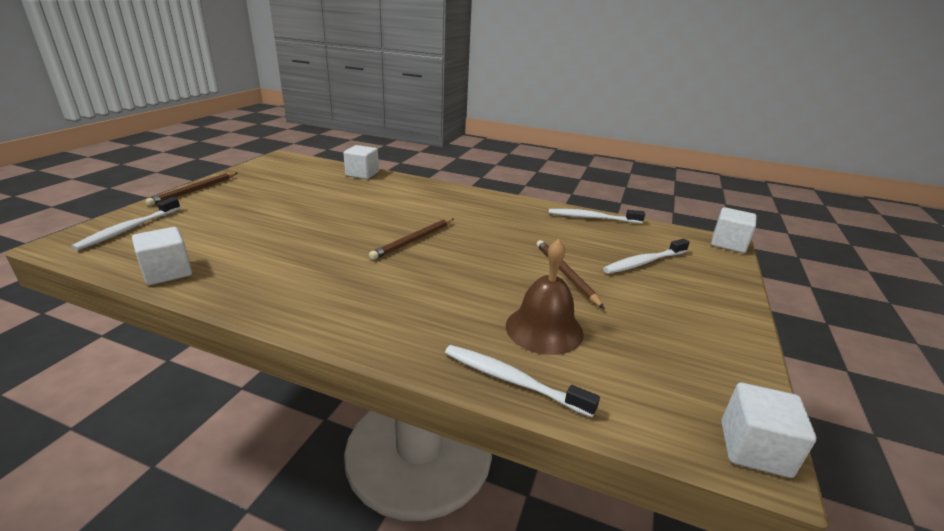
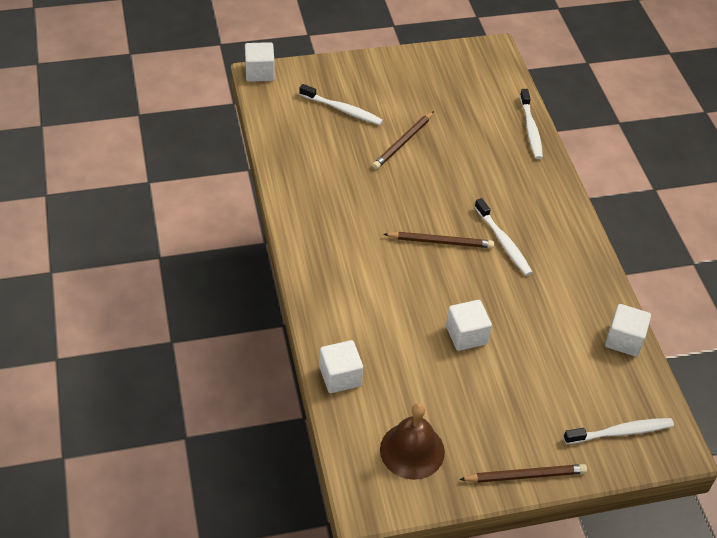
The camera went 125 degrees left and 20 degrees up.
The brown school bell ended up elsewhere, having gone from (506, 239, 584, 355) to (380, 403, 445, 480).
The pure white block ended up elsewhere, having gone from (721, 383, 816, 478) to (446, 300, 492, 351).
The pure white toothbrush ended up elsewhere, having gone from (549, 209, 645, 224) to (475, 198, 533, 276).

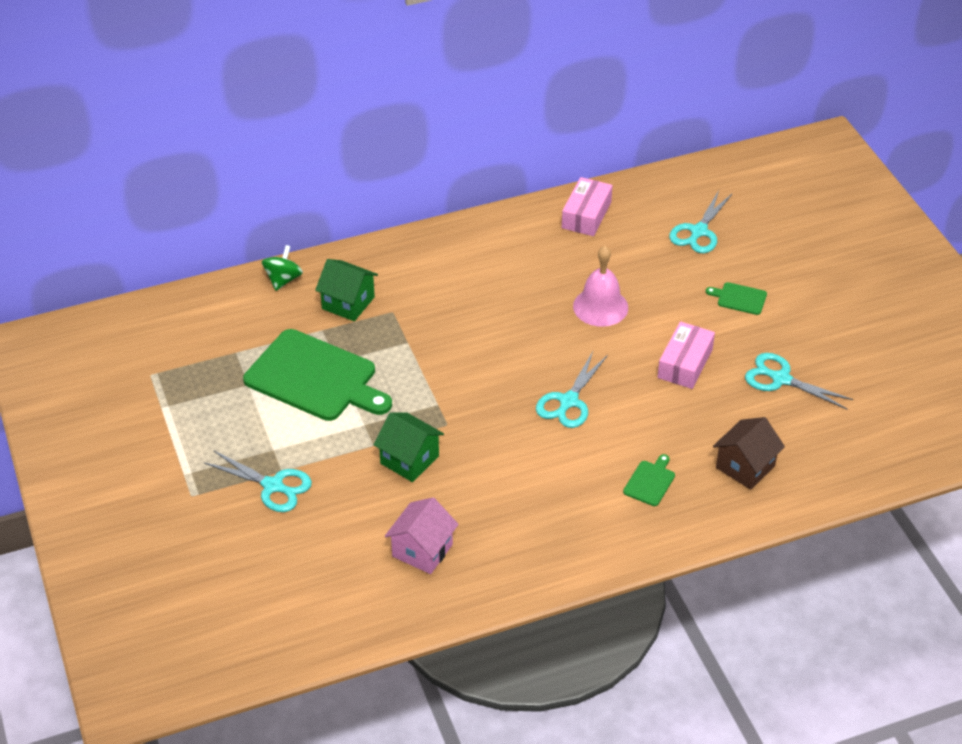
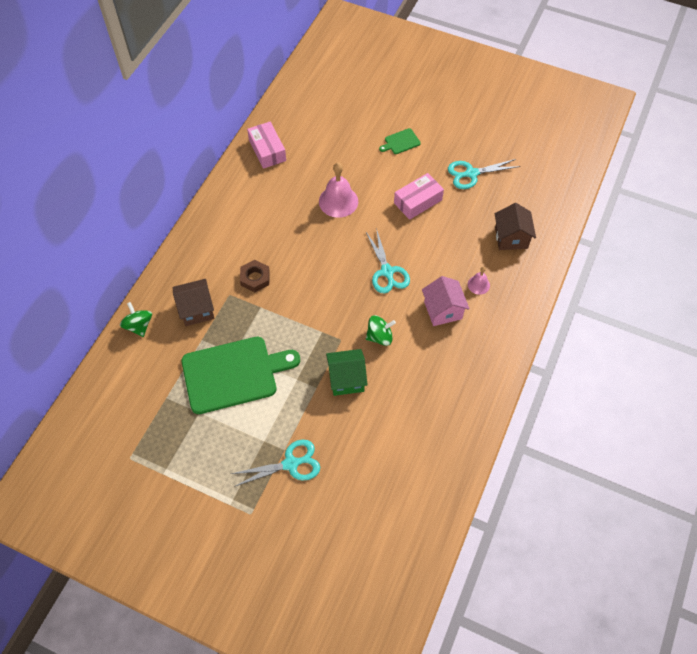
The camera went 45 degrees left and 15 degrees up.
What was the green house at (315, 259, 378, 321) turned into the brown house at (173, 279, 214, 326).
The second view gained the brown hex nut at (240, 260, 270, 292).
The second view gained the green toy top at (366, 315, 396, 346).
The pink package at (658, 321, 715, 389) ended up facing another way, 75 degrees clockwise from before.
The pink house ended up elsewhere, having gone from (385, 498, 459, 574) to (422, 276, 470, 326).
Where the green cutting board stood at (623, 454, 675, 506), the pink school bell came to stand at (468, 266, 490, 295).
The second view lost the turquoise shears at (669, 190, 733, 253).

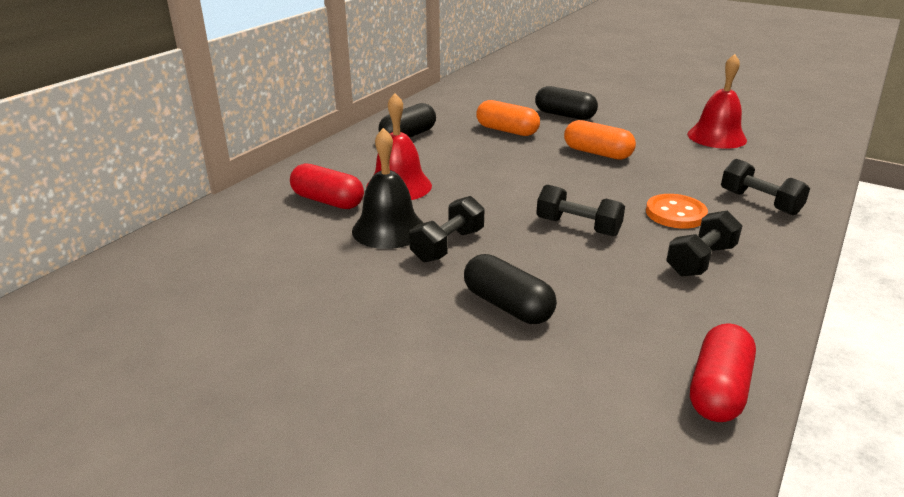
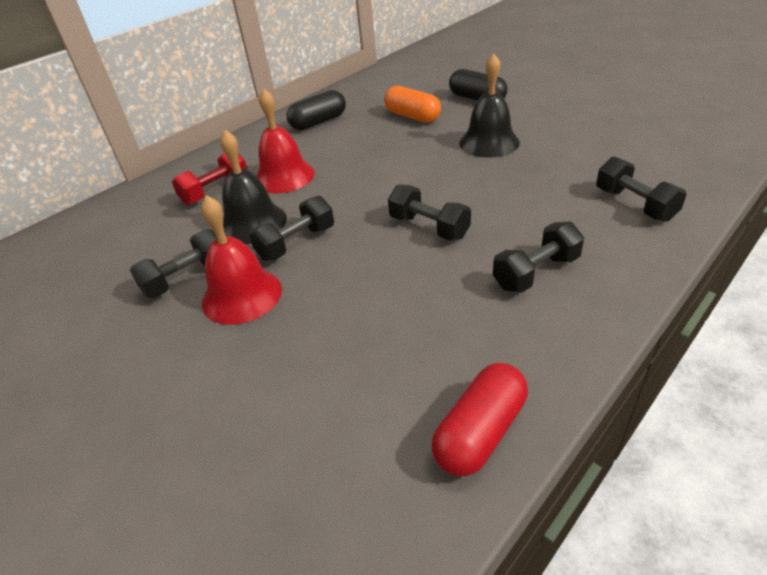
The camera went 15 degrees right and 10 degrees up.
The second view gained the black dumbbell at (130, 229, 217, 298).
Where the scarlet pill stood at (290, 163, 364, 209), the scarlet dumbbell came to stand at (172, 153, 247, 205).
The scarlet school bell ended up elsewhere, having gone from (687, 54, 747, 149) to (201, 195, 282, 325).
Where the orange-coloured pill stood at (564, 120, 636, 160), the black school bell came to stand at (459, 53, 520, 158).
The second view lost the black pill at (464, 254, 557, 324).
The second view lost the orange-coloured shirt button at (646, 194, 708, 229).

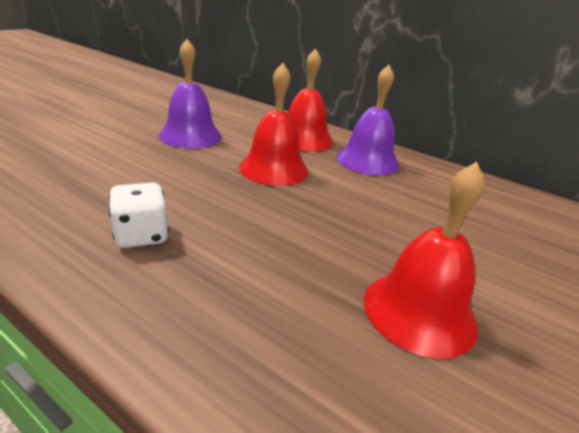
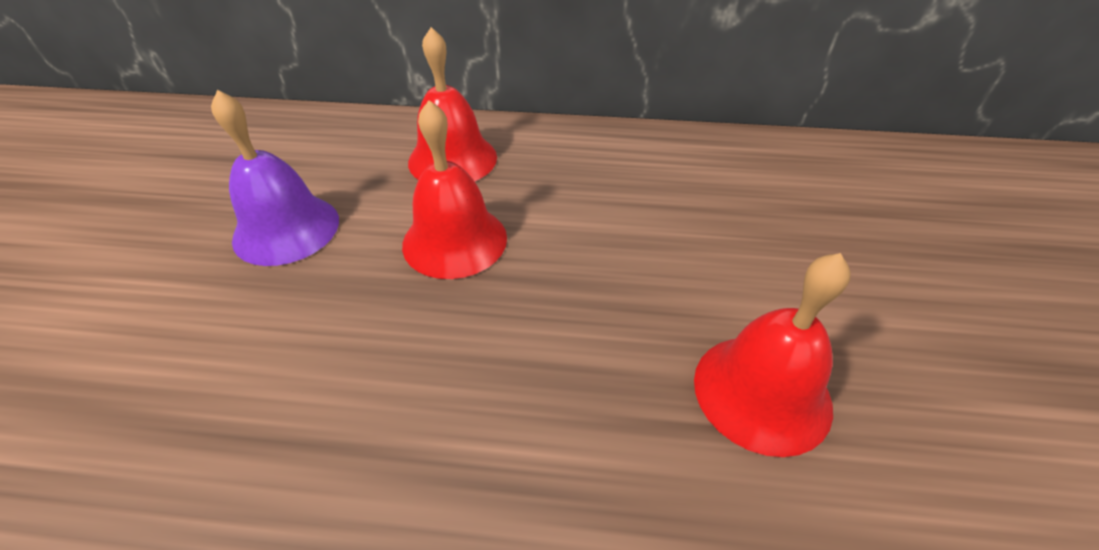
The camera went 25 degrees left and 15 degrees up.
The second view lost the pure white dice at (109, 183, 169, 248).
The second view lost the purple school bell at (336, 65, 399, 176).

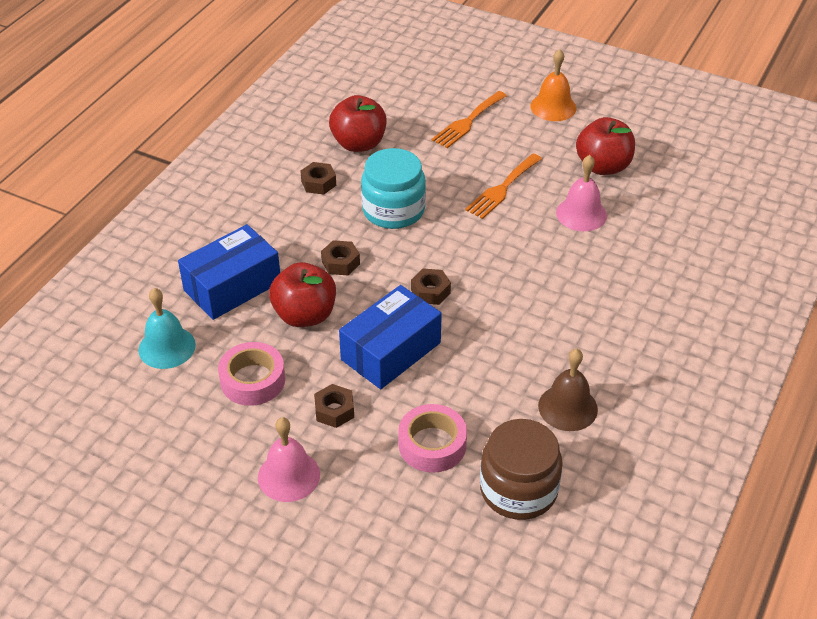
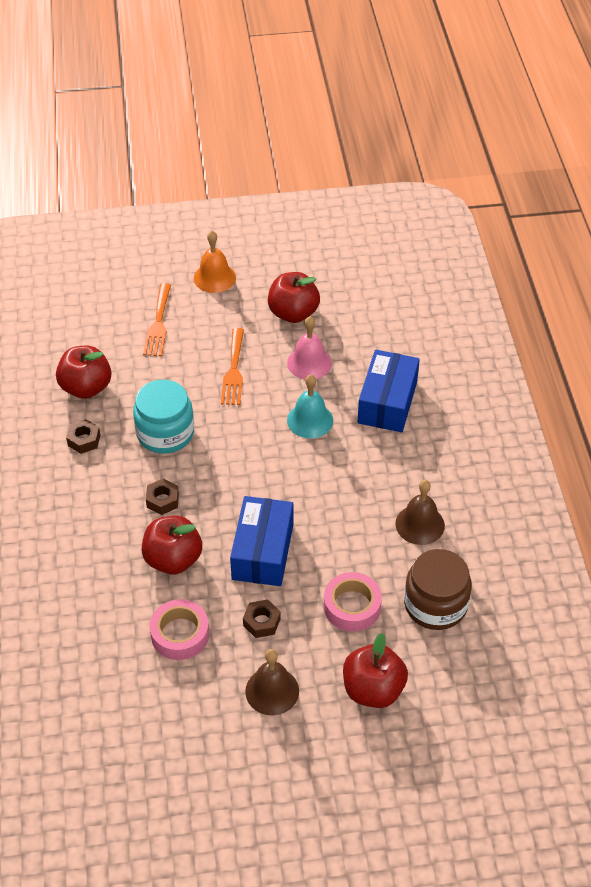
The camera went 35 degrees left and 5 degrees up.
What was the pink school bell at (258, 417, 320, 502) turned into the brown school bell at (245, 649, 299, 715).
The turquoise school bell ended up elsewhere, having gone from (138, 288, 196, 369) to (287, 374, 333, 438).
The second view gained the scarlet apple fruit at (343, 633, 408, 708).
The cobalt package ended up elsewhere, having gone from (178, 224, 280, 320) to (358, 350, 420, 432).
The second view lost the brown hex nut at (411, 268, 451, 305).

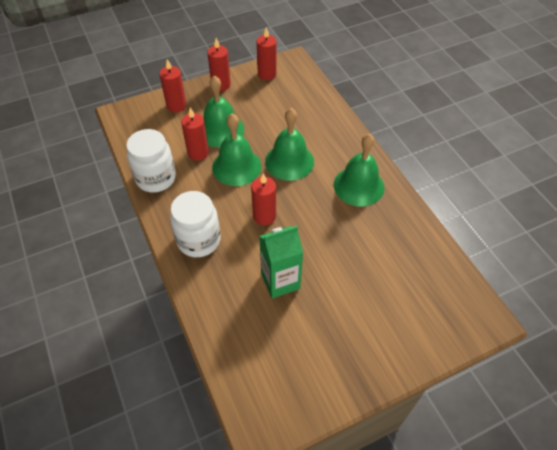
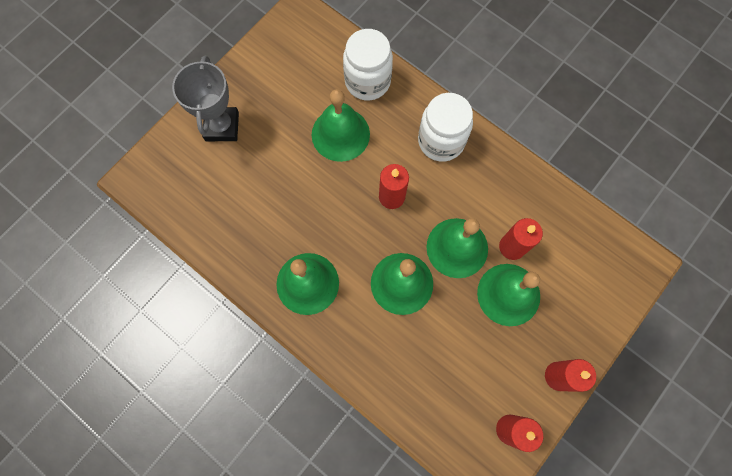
The camera went 155 degrees right and 20 degrees up.
The second view gained the gray trophy at (172, 56, 239, 141).
Where the green milk carton stood at (259, 226, 303, 299), the green school bell came to stand at (312, 89, 370, 162).
The pure white preserve jar ended up elsewhere, having gone from (126, 129, 176, 193) to (343, 29, 393, 101).
The second view lost the scarlet pillar candle at (159, 59, 186, 113).

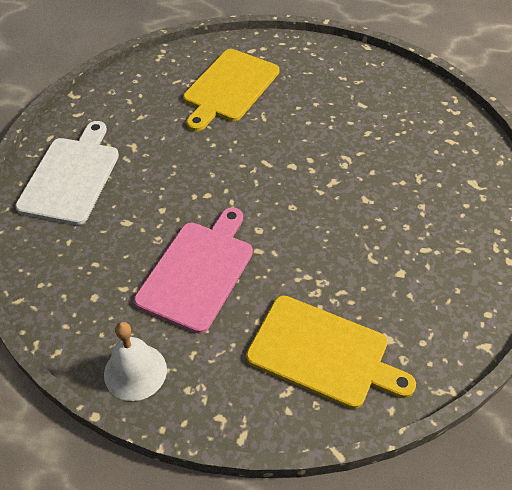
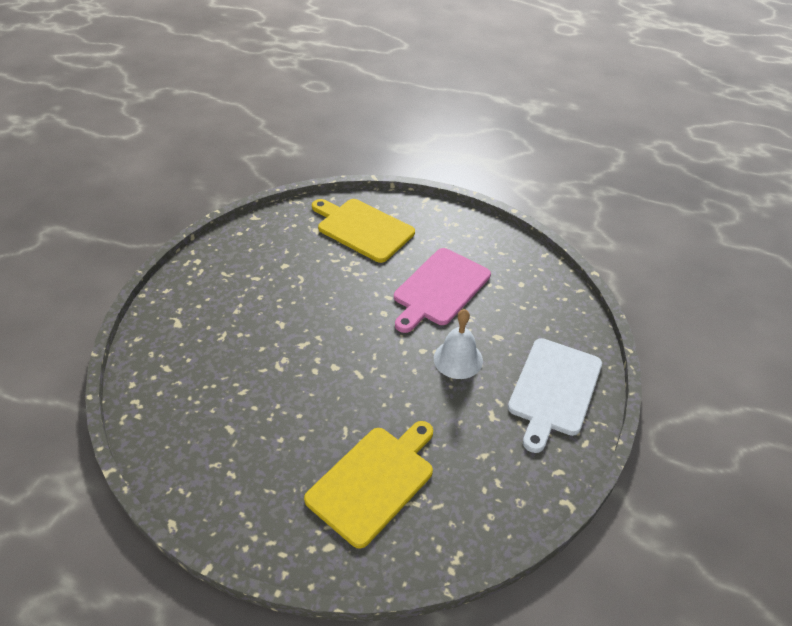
The camera went 170 degrees left and 5 degrees down.
The pure white school bell ended up elsewhere, having gone from (104, 322, 167, 401) to (434, 309, 483, 379).

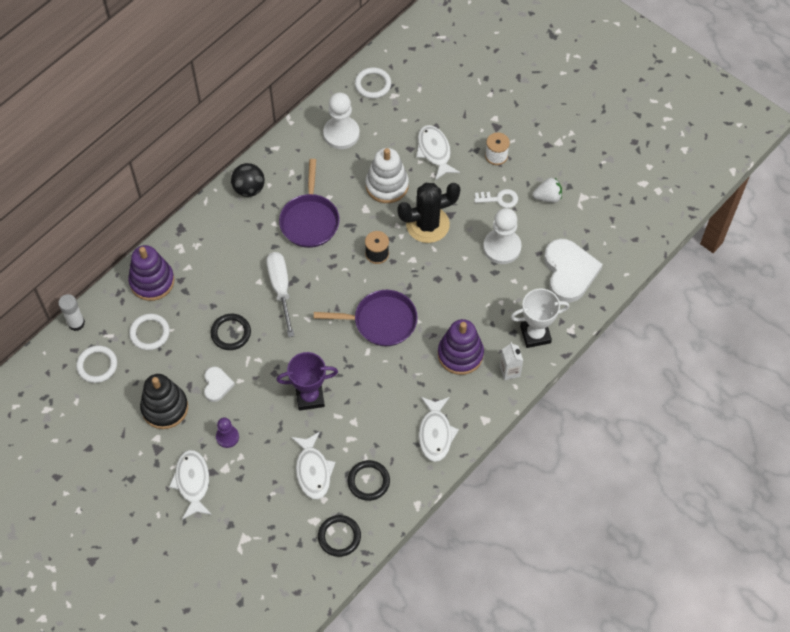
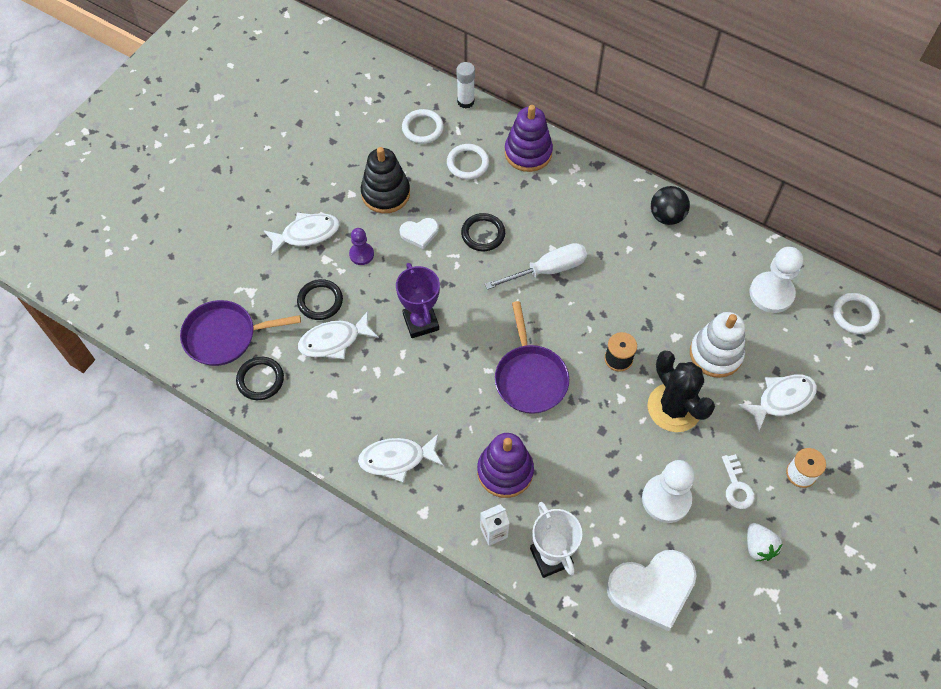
The camera went 80 degrees right and 0 degrees up.
The purple pan ended up elsewhere, having gone from (279, 159, 340, 248) to (180, 300, 301, 366).
The black hoop ended up elsewhere, having gone from (348, 460, 390, 501) to (297, 279, 343, 320).

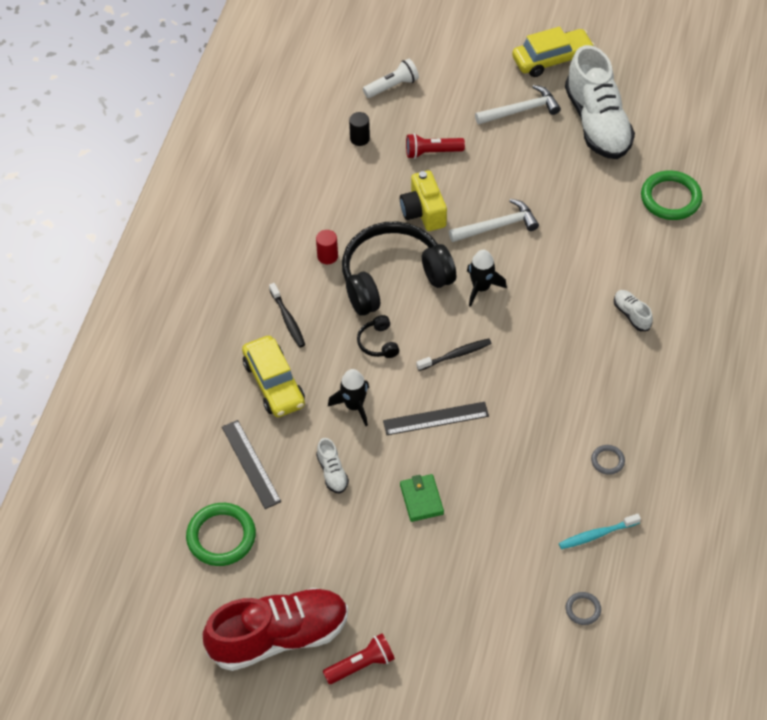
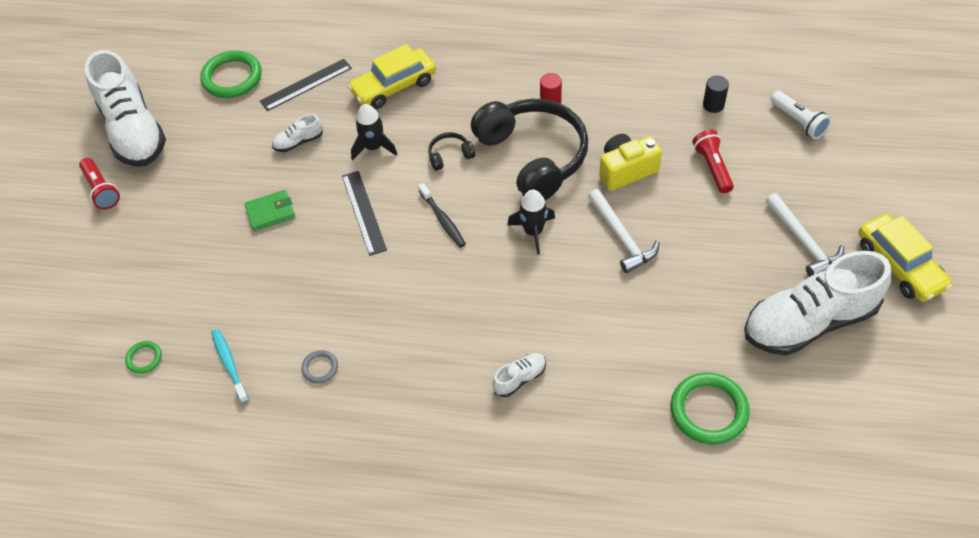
The camera went 85 degrees right and 0 degrees up.
What was the scarlet lace-up shoe at (203, 588, 348, 671) turned into the pure white lace-up shoe at (85, 50, 166, 167).
What was the gray hoop at (566, 592, 601, 625) turned into the green hoop at (125, 341, 162, 374).
The second view lost the black toothbrush at (269, 283, 305, 348).

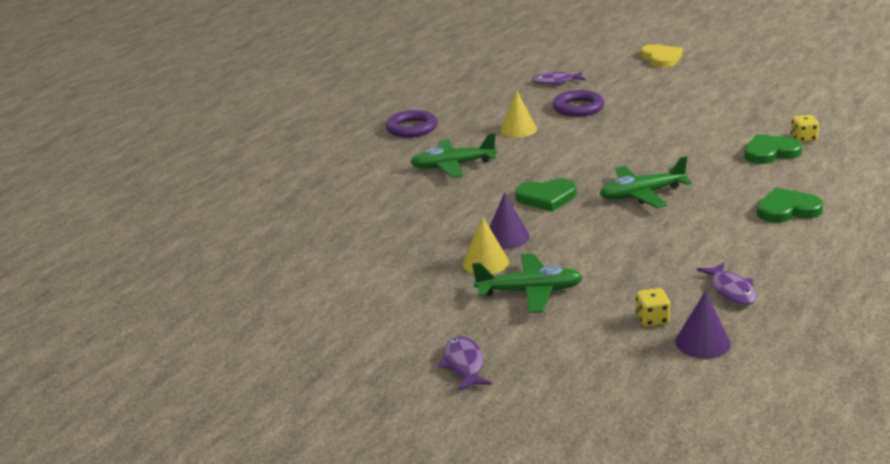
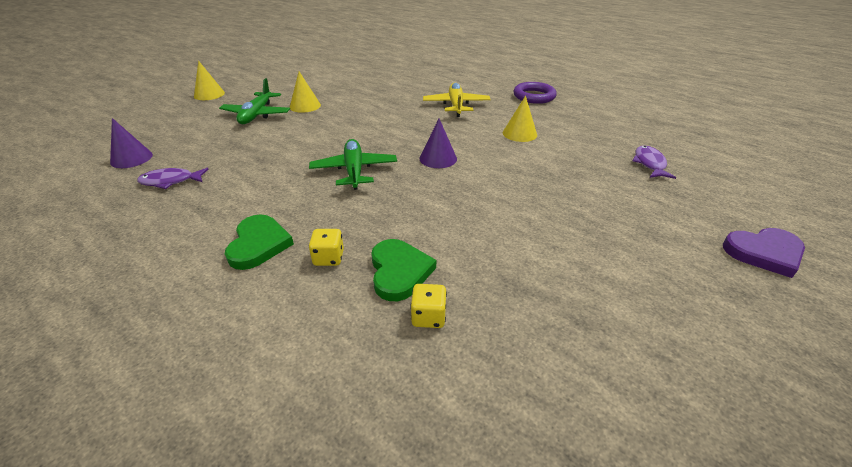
The camera went 95 degrees right and 10 degrees up.
Where the purple fish figure stood at (438, 336, 492, 391), the golden solid cone came to stand at (194, 61, 225, 100).
The golden dice ended up elsewhere, having gone from (636, 288, 670, 327) to (309, 229, 344, 266).
The purple solid cone ended up elsewhere, having gone from (490, 192, 530, 249) to (420, 119, 457, 168).
What was the green aeroplane at (411, 133, 497, 178) turned into the golden aeroplane at (423, 83, 491, 117).
What was the golden love heart at (641, 44, 683, 68) turned into the purple love heart at (723, 228, 805, 278).
The second view lost the green love heart at (515, 178, 577, 211).
The second view lost the purple hoop at (553, 90, 604, 117).

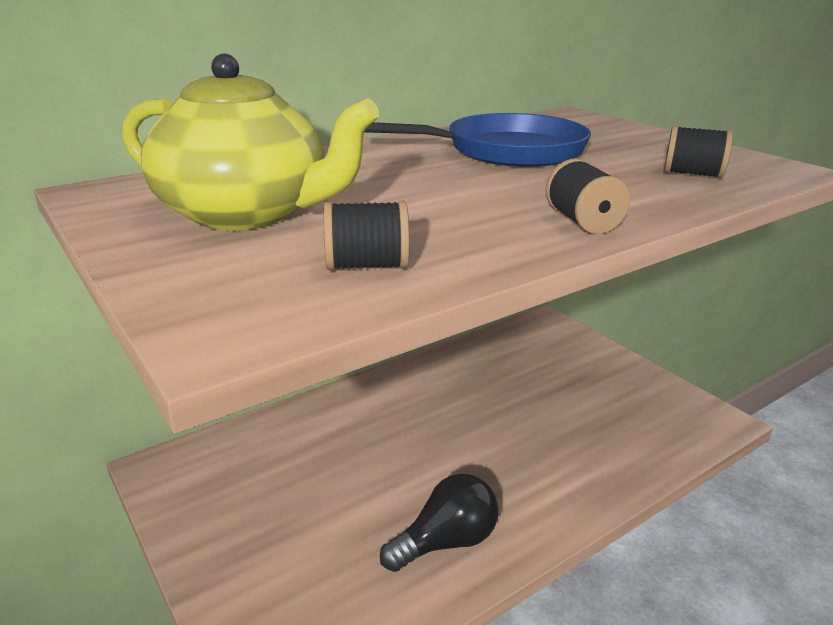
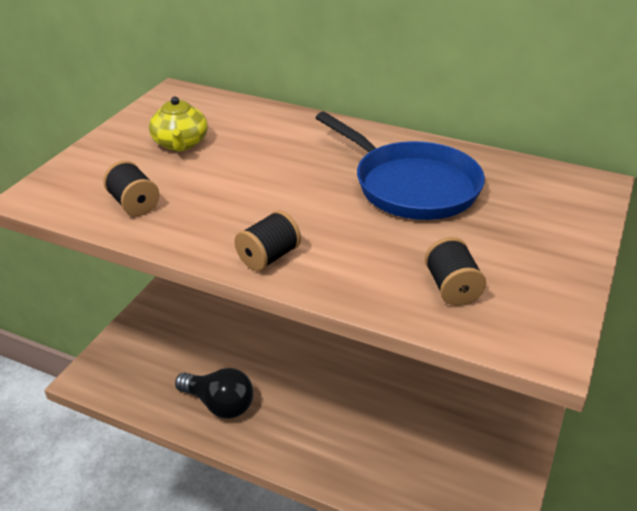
The camera went 60 degrees right and 10 degrees up.
The size of the golden teapot at (122, 54, 379, 230) changed by a factor of 0.54.

